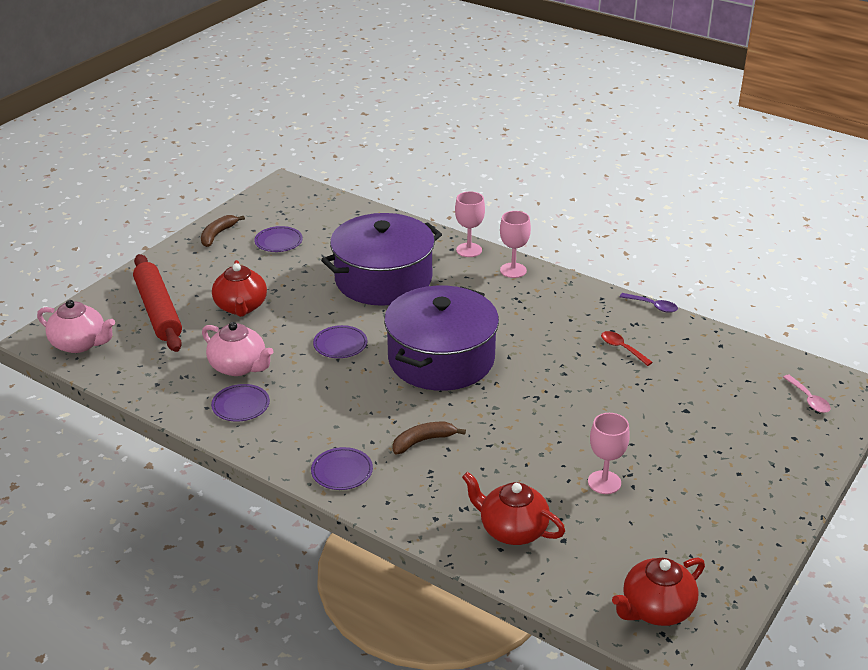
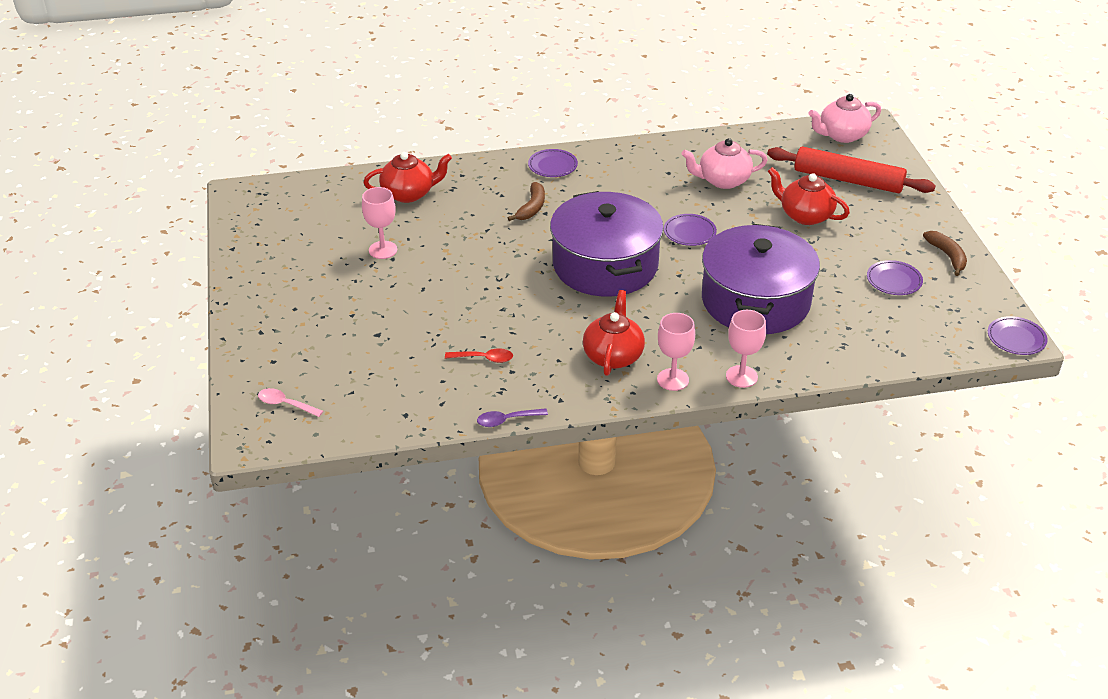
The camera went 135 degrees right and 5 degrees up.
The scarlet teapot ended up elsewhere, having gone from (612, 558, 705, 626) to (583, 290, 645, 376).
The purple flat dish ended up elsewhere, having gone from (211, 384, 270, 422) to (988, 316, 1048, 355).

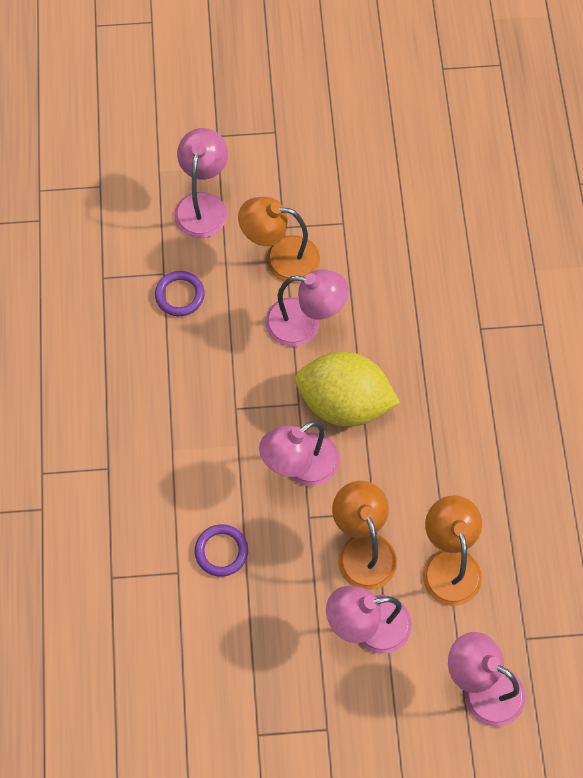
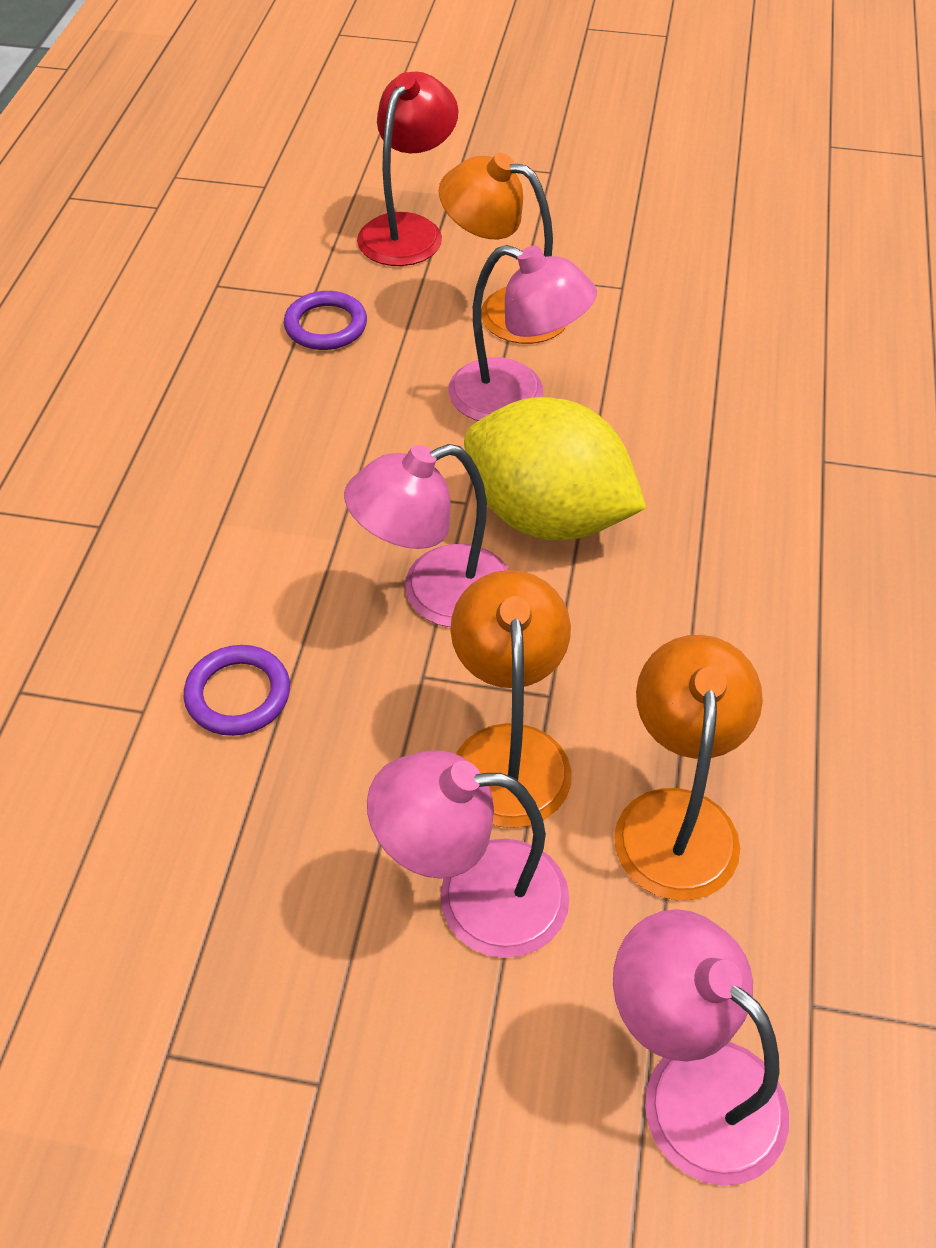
The camera went 15 degrees right and 15 degrees down.
What was the pink reading lamp at (174, 128, 228, 238) turned into the scarlet reading lamp at (357, 72, 459, 266).

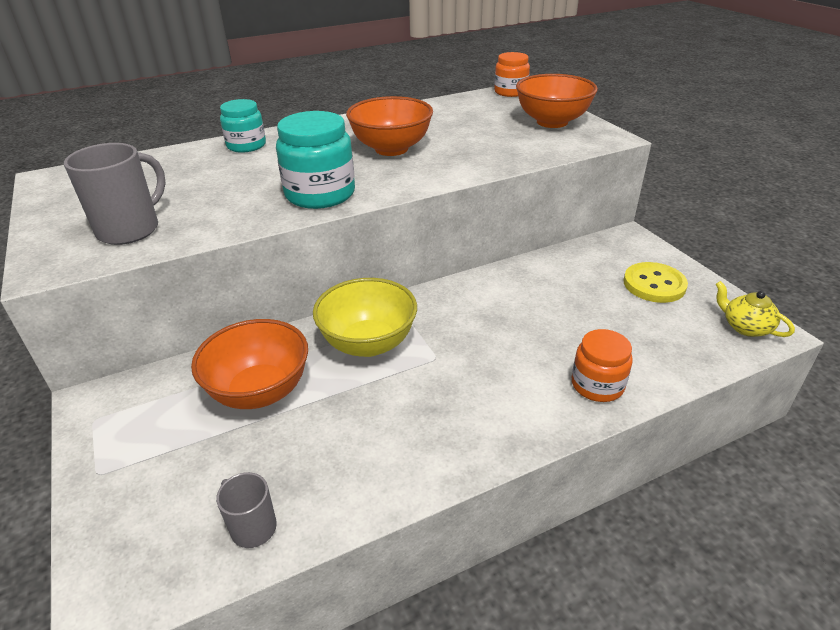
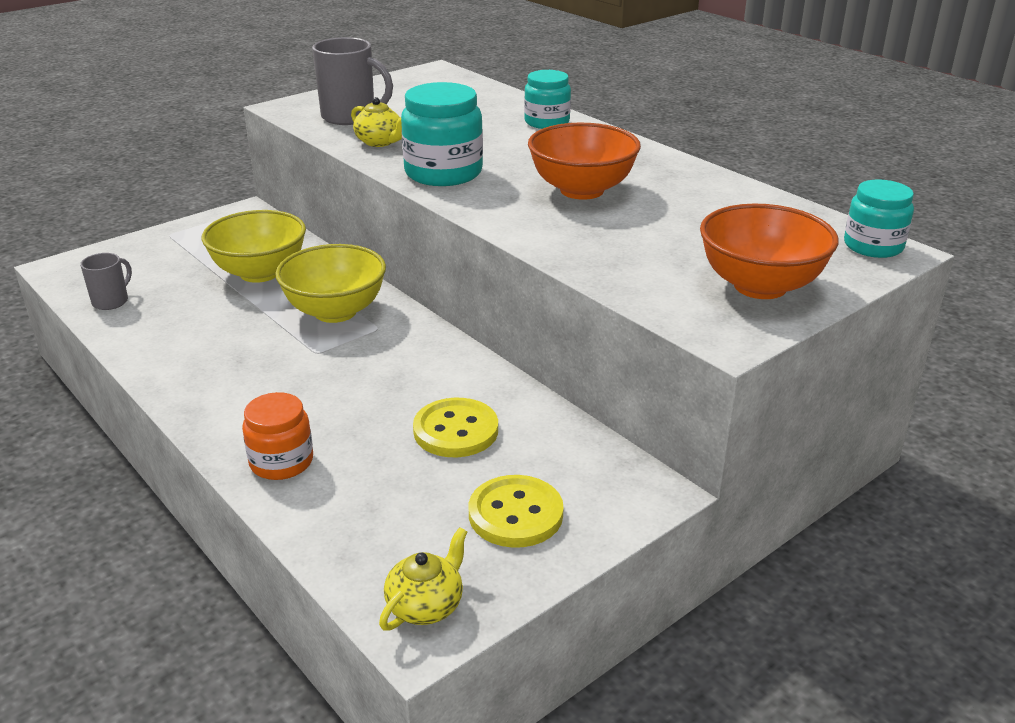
The camera went 75 degrees right and 5 degrees down.
What was the orange-coloured bowl at (191, 319, 308, 409) turned into the golden bowl at (201, 210, 306, 283).
The second view gained the golden teapot at (351, 97, 402, 147).
The second view gained the golden shirt button at (413, 398, 498, 457).
What was the orange-coloured preserve jar at (494, 52, 530, 97) turned into the turquoise preserve jar at (844, 180, 914, 258).

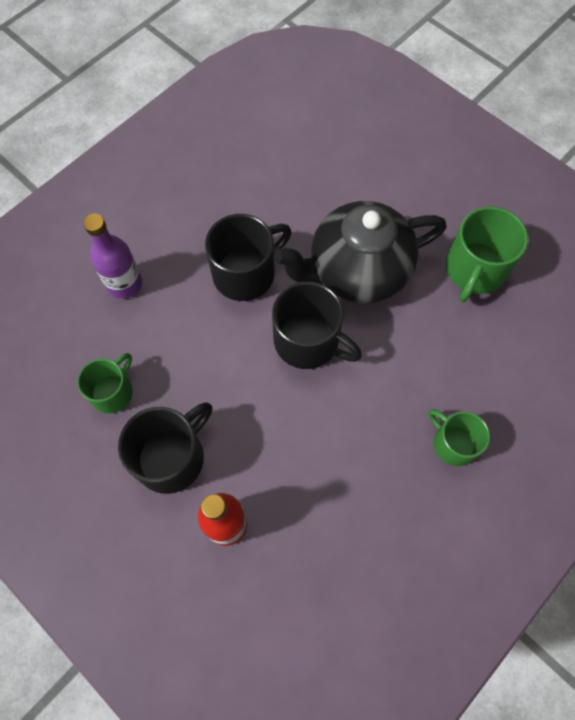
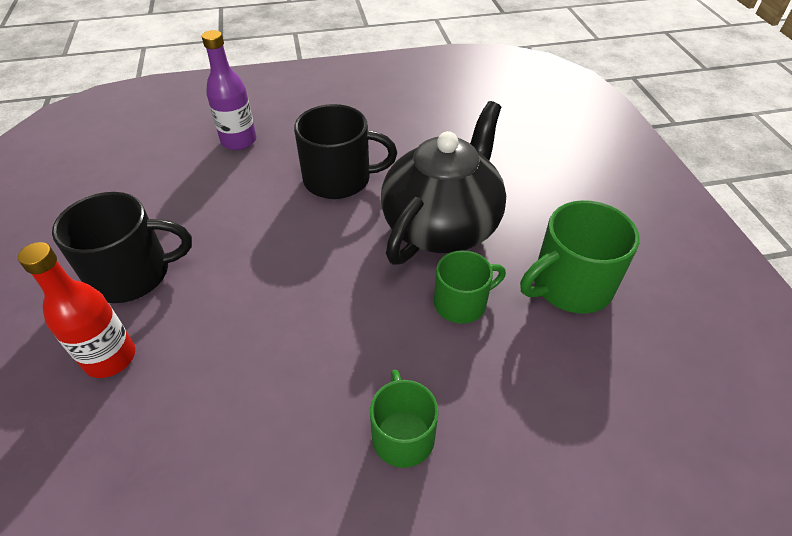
The camera went 35 degrees right and 20 degrees down.
The black teapot at (273, 201, 446, 303) ended up facing another way, 105 degrees clockwise from before.
The green mug ended up elsewhere, having gone from (77, 353, 133, 413) to (434, 250, 506, 324).
The second view lost the black mug at (272, 282, 362, 369).

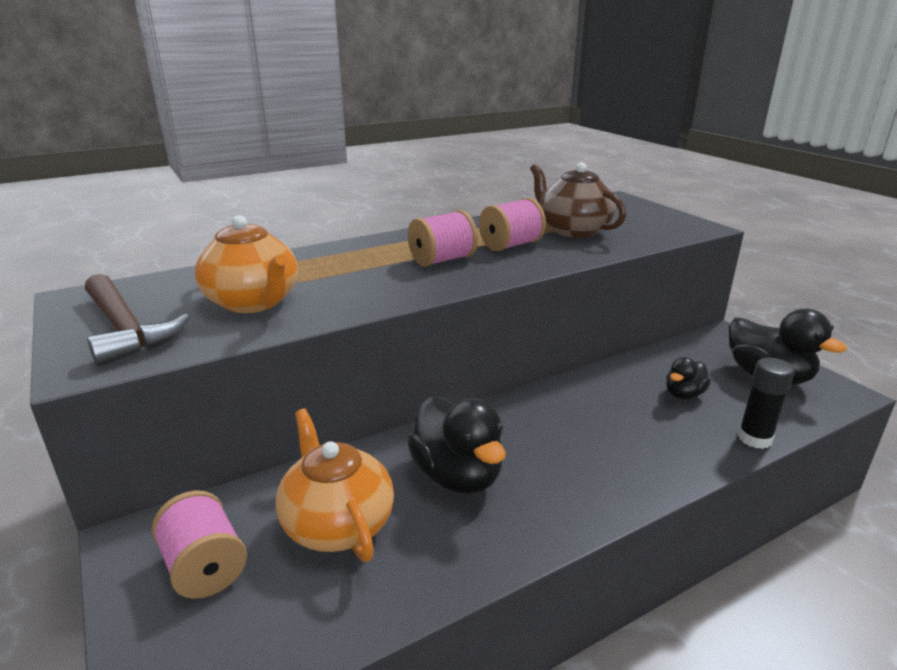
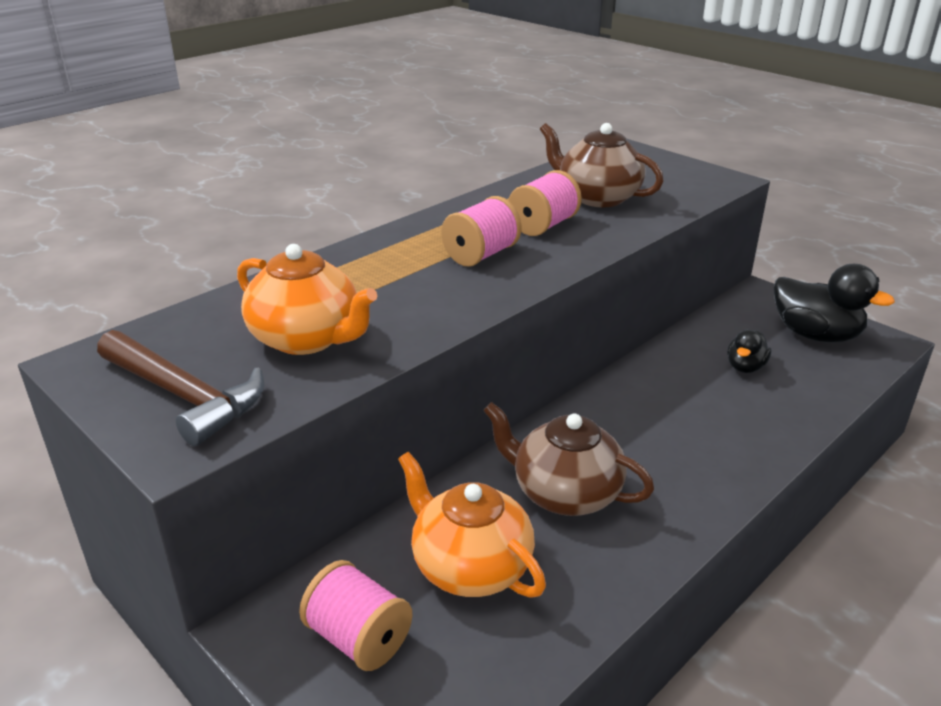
The camera went 15 degrees left and 5 degrees up.
Where the black rubber duck stood at (407, 396, 506, 494), the brown teapot came to stand at (483, 402, 654, 516).
The second view lost the black stick of glue at (738, 358, 795, 449).

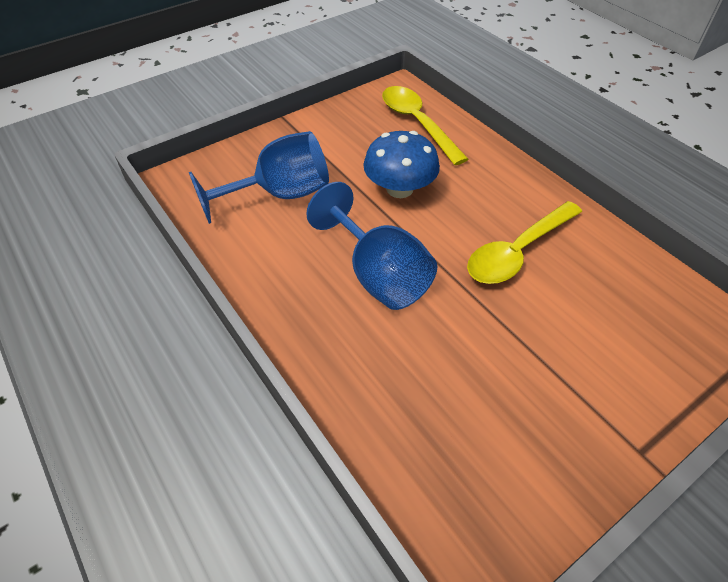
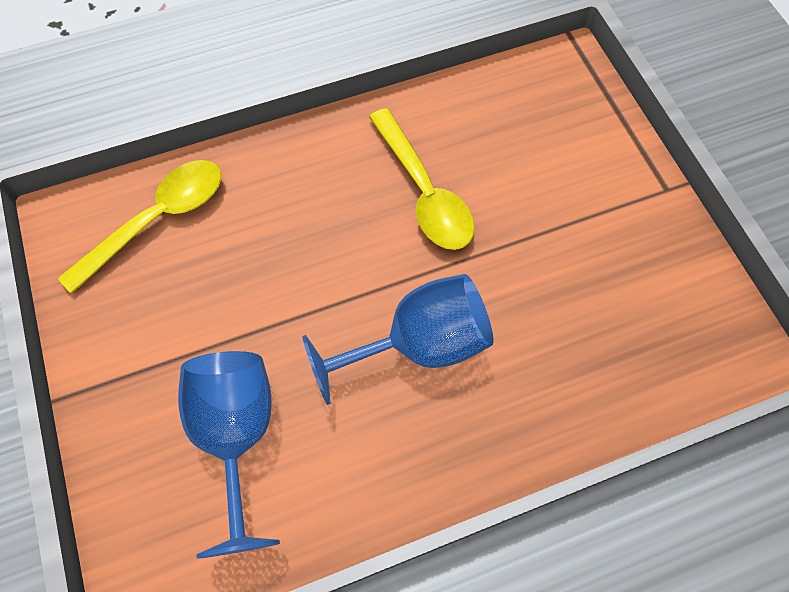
The camera went 75 degrees left and 15 degrees up.
The golden spoon at (382, 86, 468, 165) ended up facing another way, 150 degrees clockwise from before.
The second view lost the cobalt toadstool at (363, 131, 440, 198).

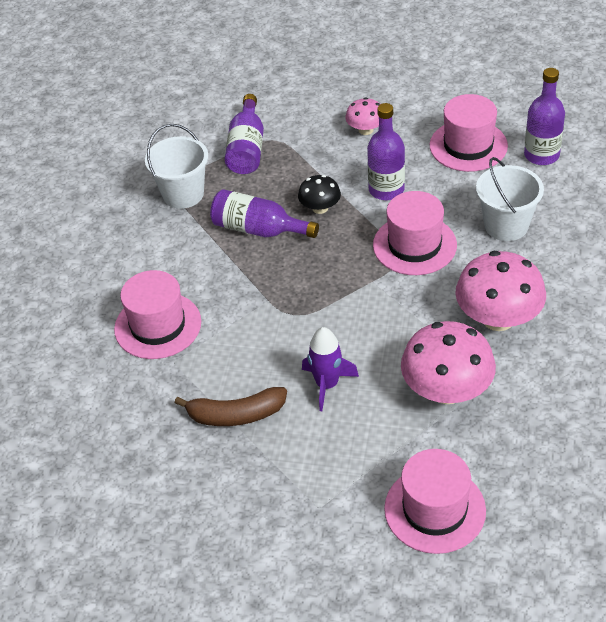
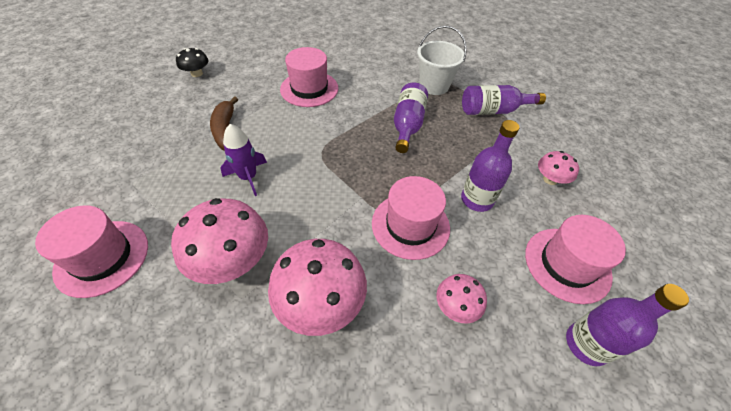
The camera went 75 degrees right and 5 degrees up.
The black toadstool ended up elsewhere, having gone from (298, 175, 341, 214) to (176, 48, 209, 77).
Where the pure white bucket stood at (476, 157, 544, 241), the pink toadstool came to stand at (436, 274, 487, 323).

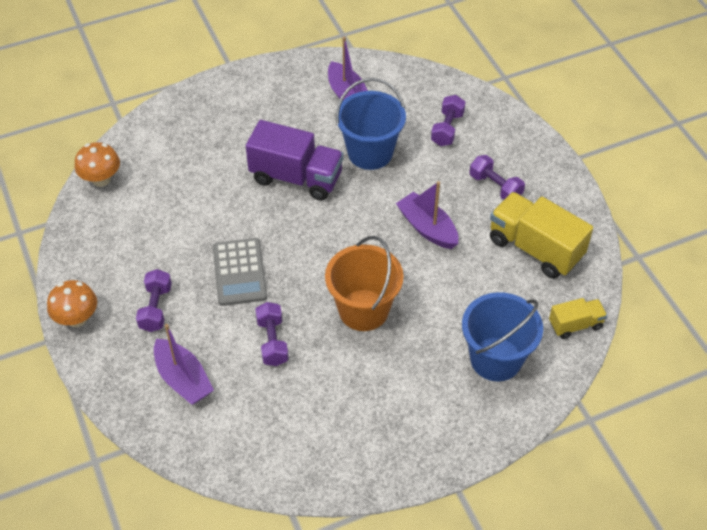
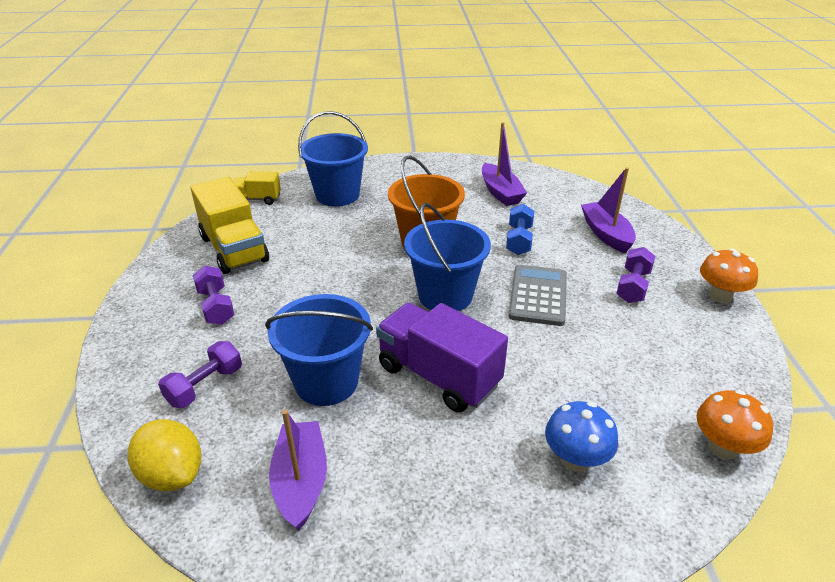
The camera went 160 degrees left and 15 degrees down.
The second view gained the golden citrus fruit at (128, 419, 201, 491).
The second view gained the cobalt bucket at (404, 203, 491, 311).
The purple sailboat ended up elsewhere, having gone from (396, 181, 458, 249) to (482, 122, 527, 206).
What was the purple dumbbell at (255, 302, 289, 366) turned into the cobalt dumbbell at (506, 204, 534, 255).
The second view gained the cobalt toadstool at (545, 401, 618, 472).

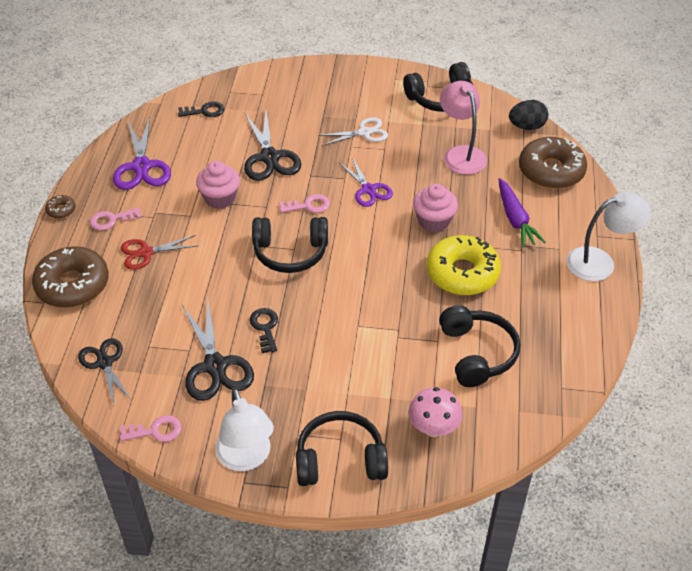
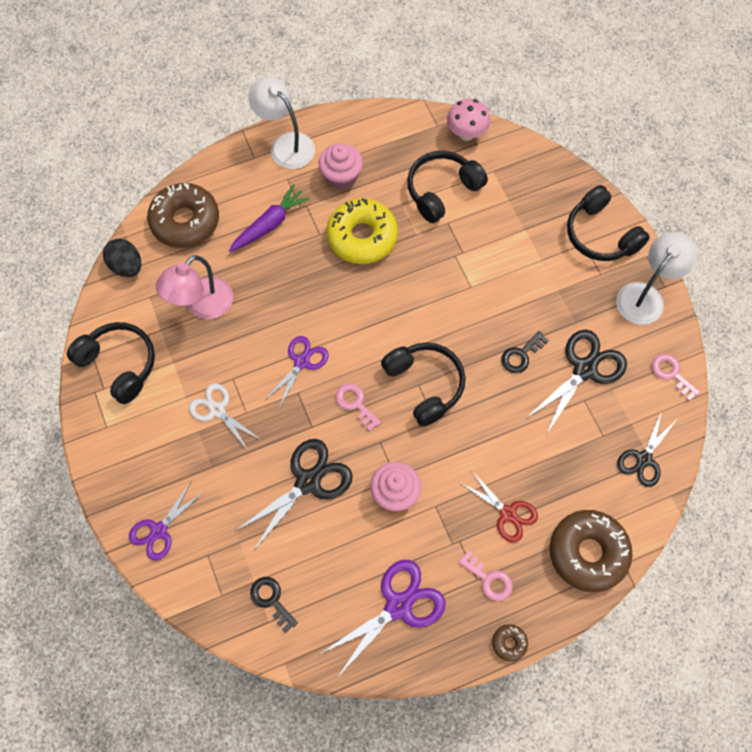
The camera went 120 degrees left and 20 degrees up.
The second view gained the purple shears at (129, 482, 204, 561).
The pink fairy cake ended up elsewhere, having gone from (413, 184, 458, 232) to (319, 143, 363, 189).
The pink toadstool ended up elsewhere, having gone from (409, 387, 462, 437) to (447, 99, 490, 141).

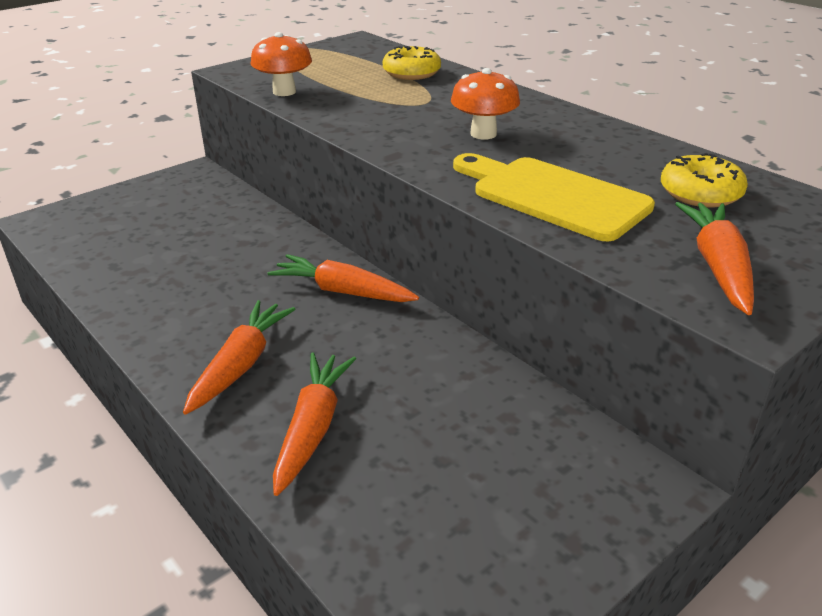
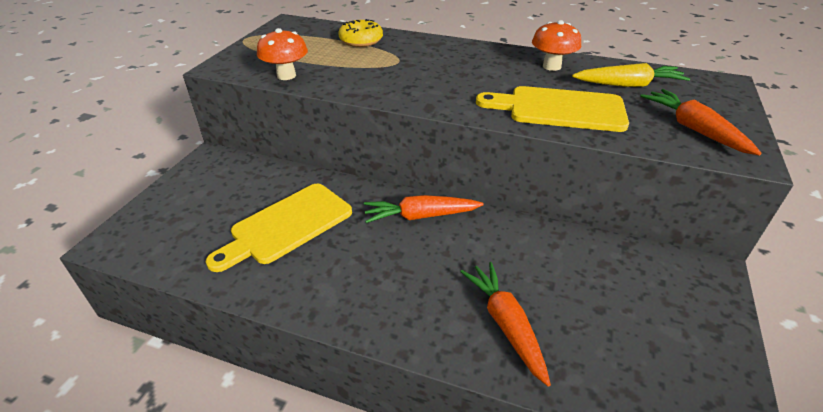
The camera went 30 degrees left and 5 degrees up.
The second view gained the golden cutting board at (206, 184, 352, 272).
The orange-coloured toadstool ended up elsewhere, having gone from (451, 68, 520, 140) to (532, 20, 581, 71).
Where the golden donut stood at (661, 153, 748, 207), the golden carrot came to stand at (572, 63, 690, 87).
The second view lost the orange-coloured carrot at (183, 300, 295, 415).

